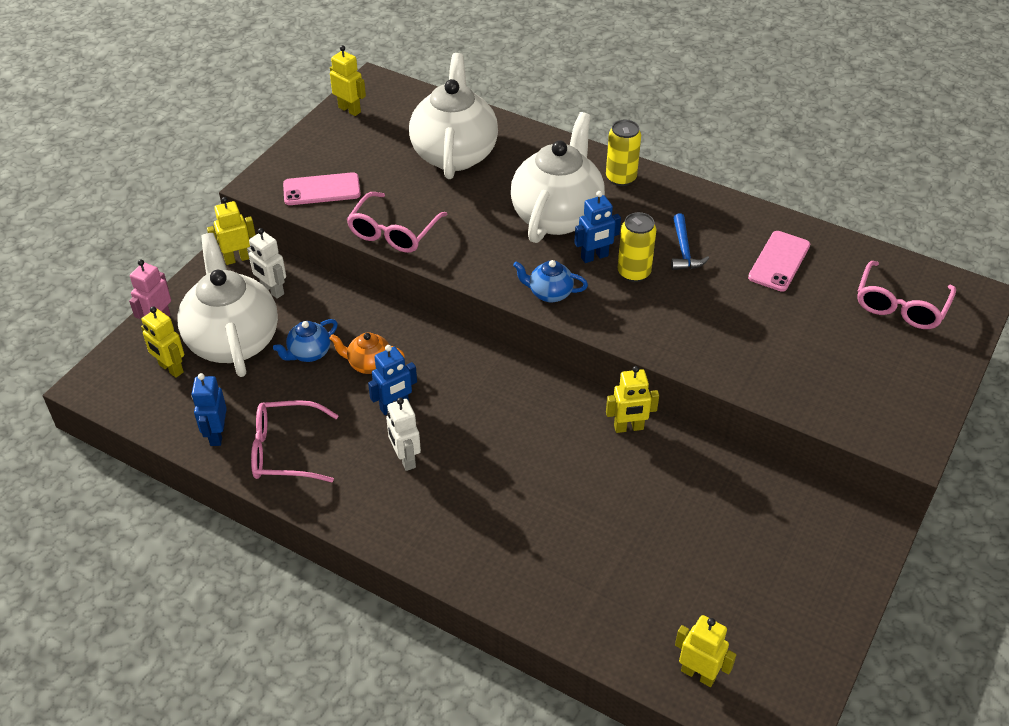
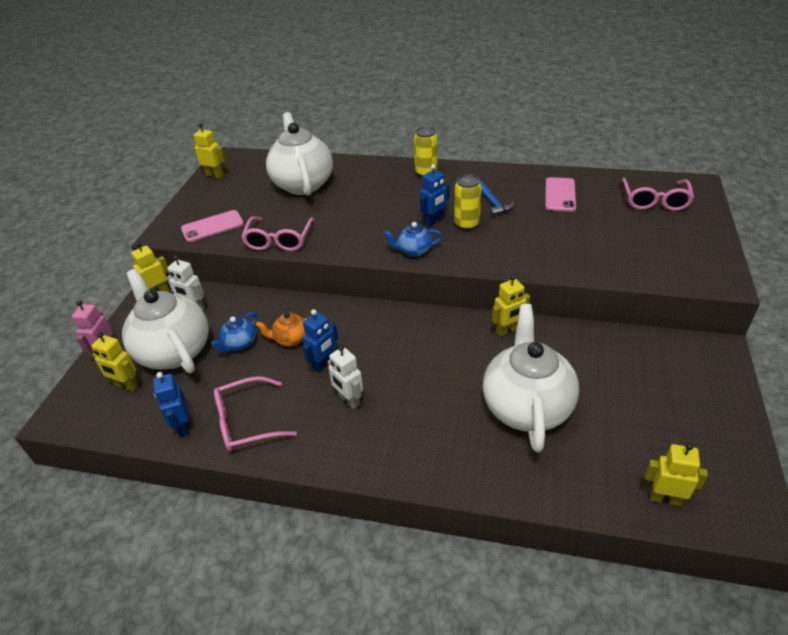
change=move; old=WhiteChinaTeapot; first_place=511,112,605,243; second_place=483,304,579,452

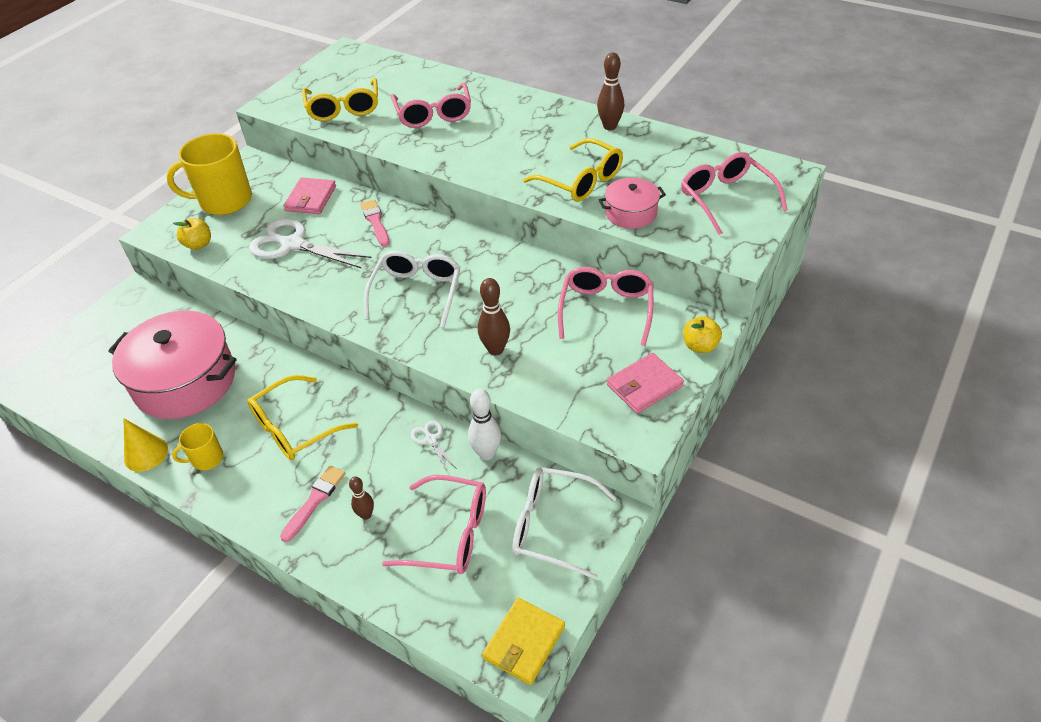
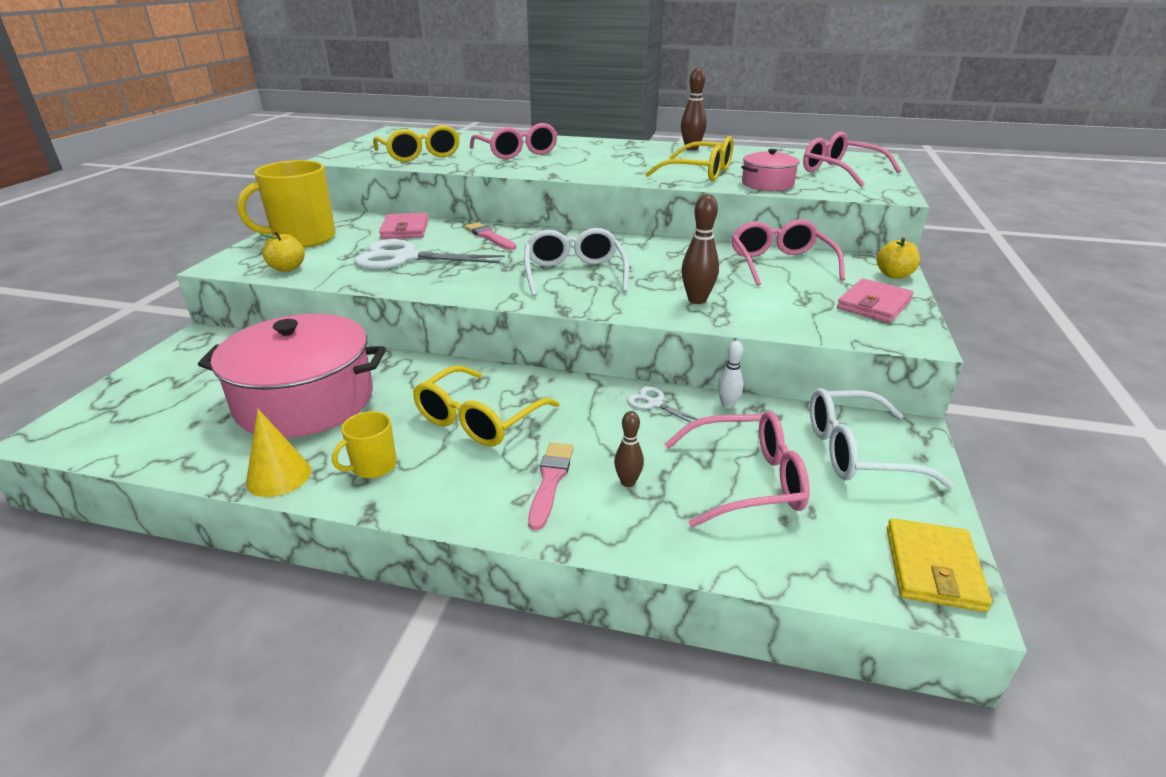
change=resize; old=WhiteBowlingPin; first_place=468,389,501,460; second_place=718,341,743,409; factor=0.63

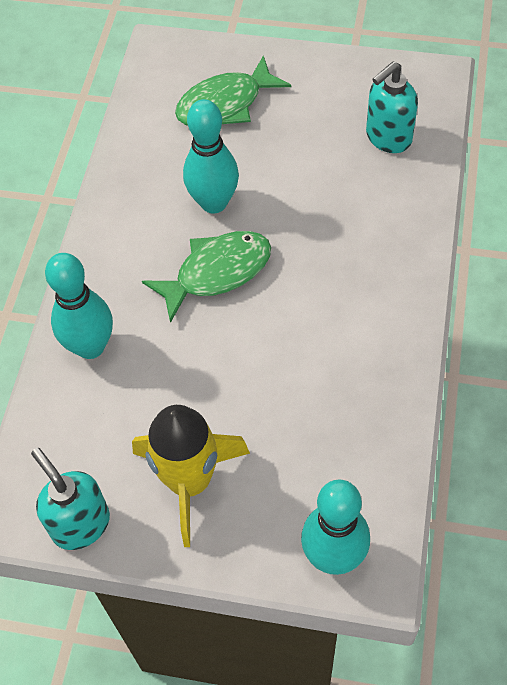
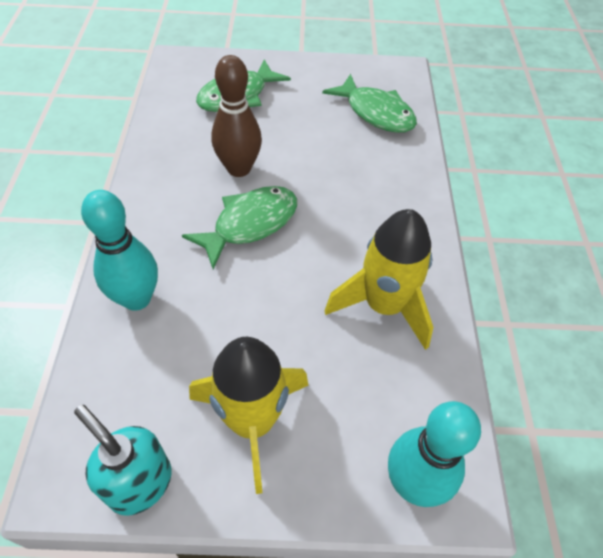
change=insert; new=BrightYellowSpaceship; second_place=325,209,433,350
change=replace; old=AquaPumpBottle; new=EmeraldFish; first_place=366,61,418,153; second_place=322,74,417,133
change=recolor; old=AquaBowlingPin; new=BrownBowlingPin; first_place=183,99,239,214; second_place=211,55,262,177

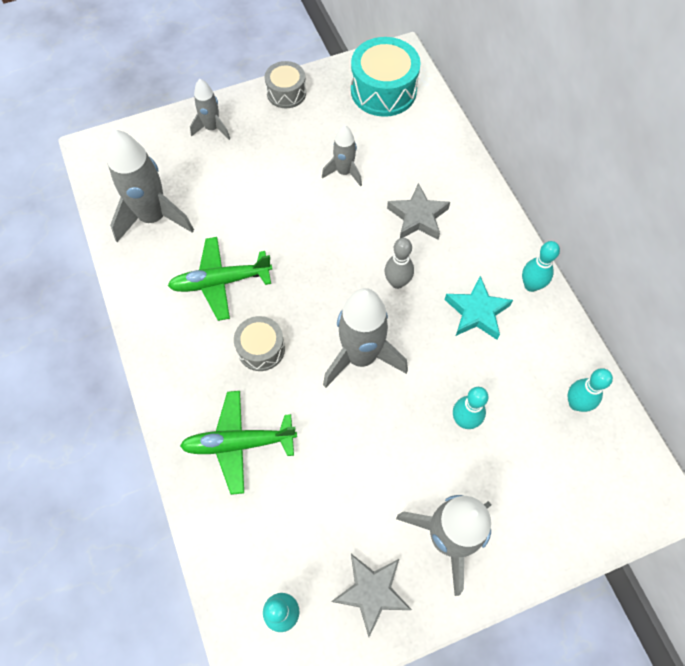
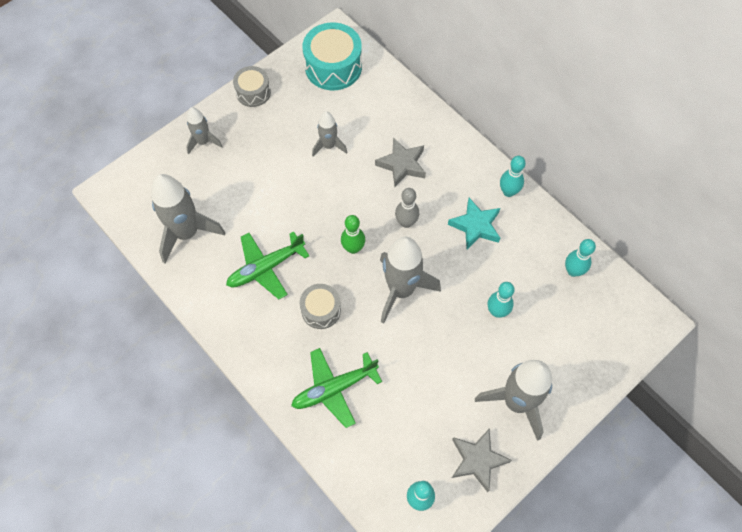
change=insert; new=EmeraldBowlingPin; second_place=341,215,365,254

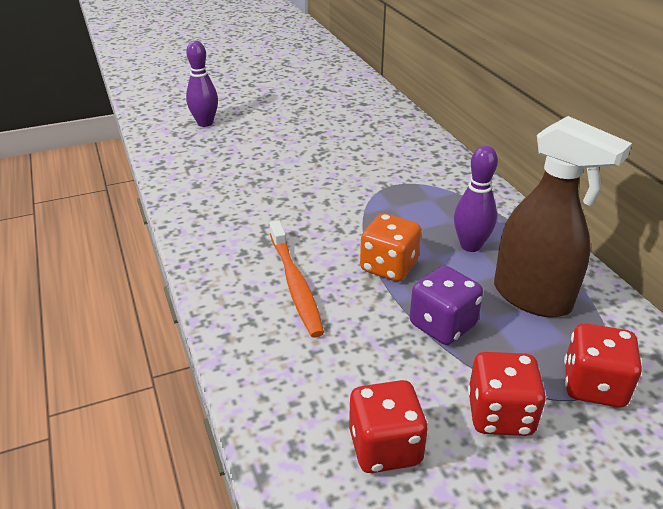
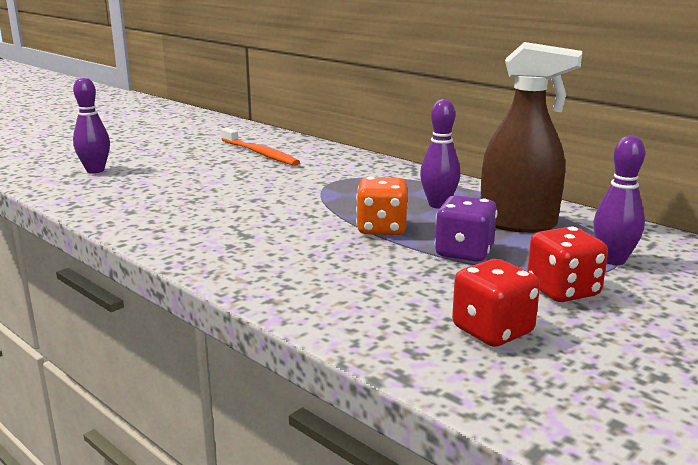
change=move; old=BrightOrangeToothBrush; first_place=270,220,324,337; second_place=221,128,300,166
change=replace; old=RedDice; new=RoyalPurpleBowlingPin; first_place=564,323,642,407; second_place=594,136,645,265

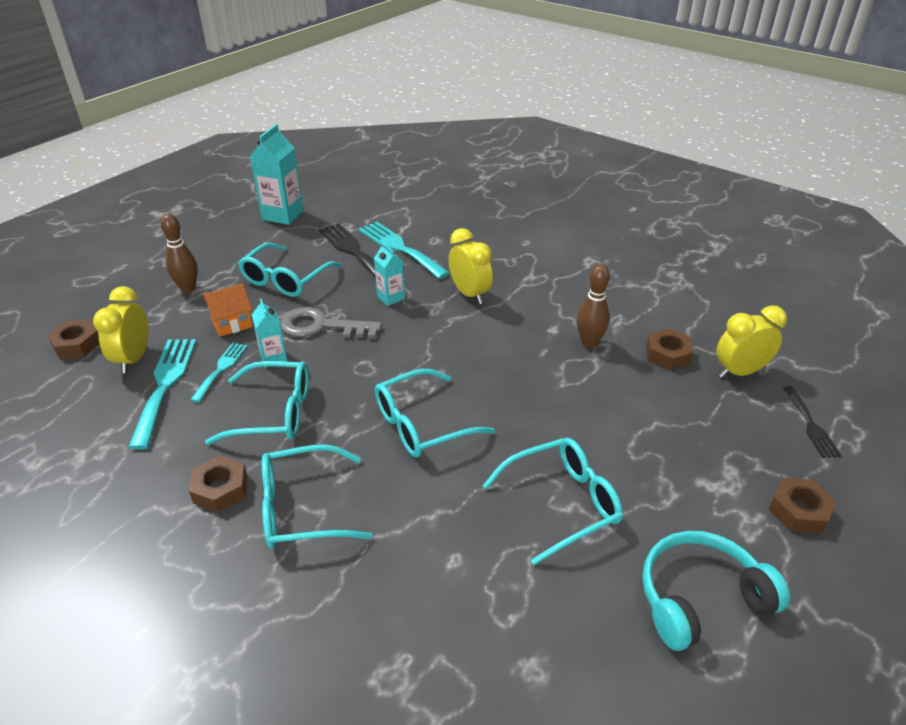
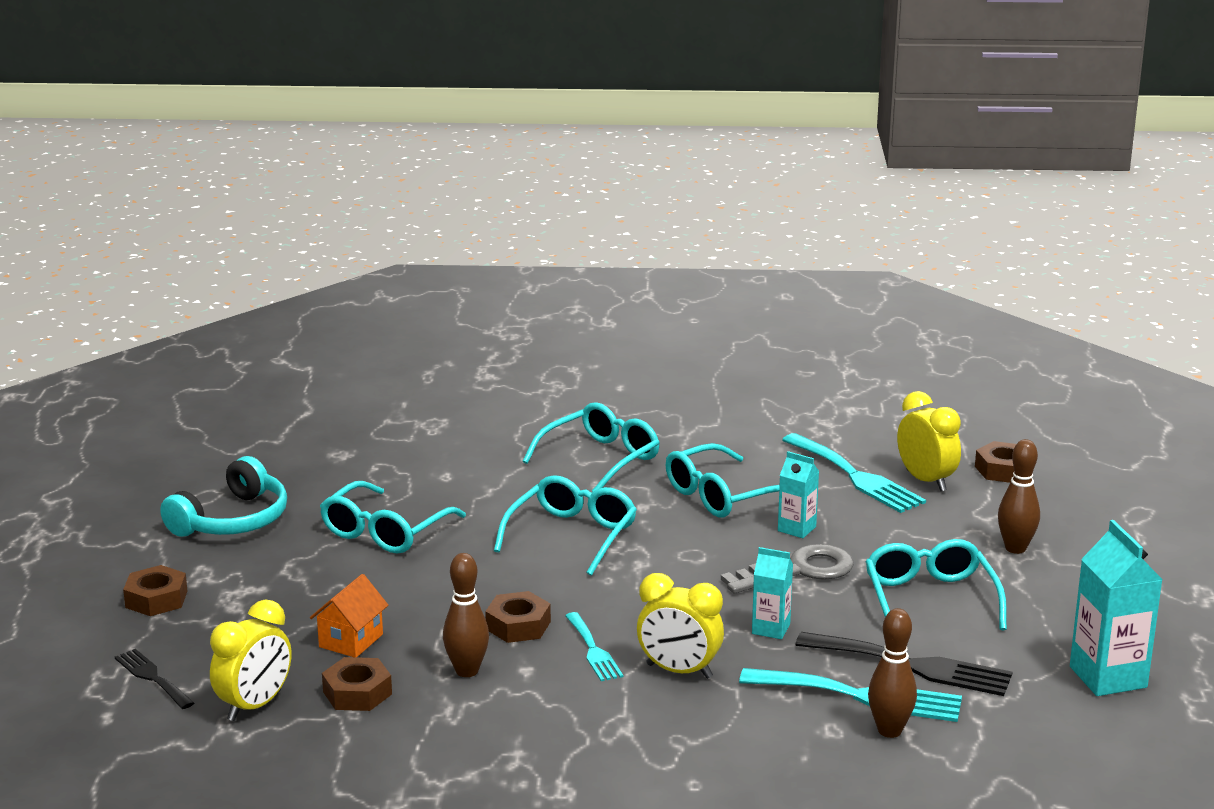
change=insert; new=BrownBowlingPin; second_place=868,608,917,738
change=move; old=BrownHexagonNut; first_place=189,455,247,512; second_place=485,591,551,643
change=move; old=AquaDinnerFork; first_place=190,343,247,402; second_place=565,612,623,681
change=move; old=BrightOrangeCottage; first_place=204,283,253,337; second_place=310,574,388,657

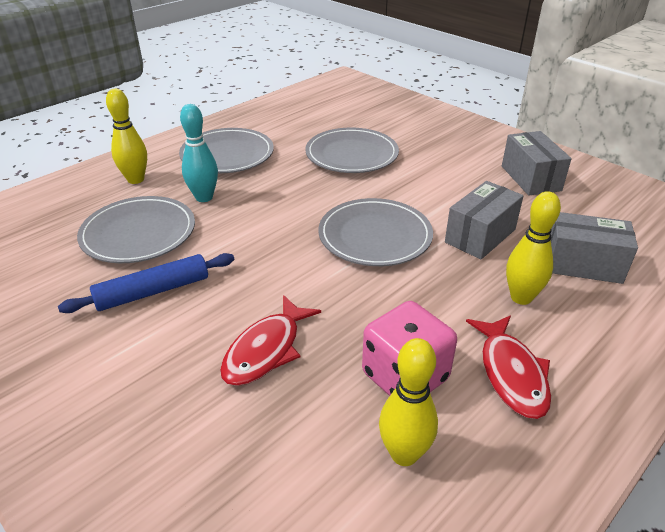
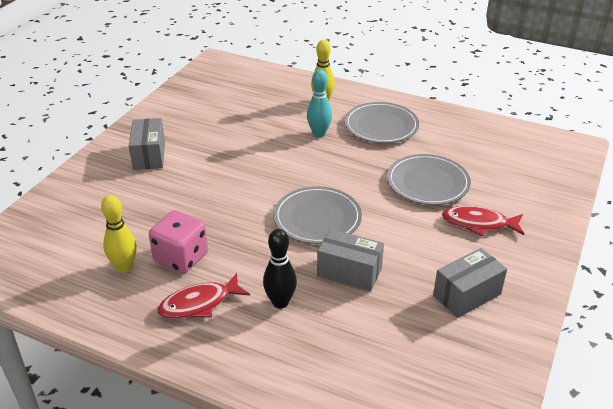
change=delete; old=BlueDoughRoller; first_place=58,253,234,313
change=delete; old=AshGreyFlatDish; first_place=77,196,195,263
change=move; old=RedFish; first_place=220,295,321,386; second_place=442,206,524,236
change=move; old=AshGreyPackage; first_place=550,212,638,284; second_place=129,118,165,170
change=recolor; old=BrightYellowBowlingPin; new=JetBlackBowlingPin; first_place=506,191,561,305; second_place=263,229,297,308

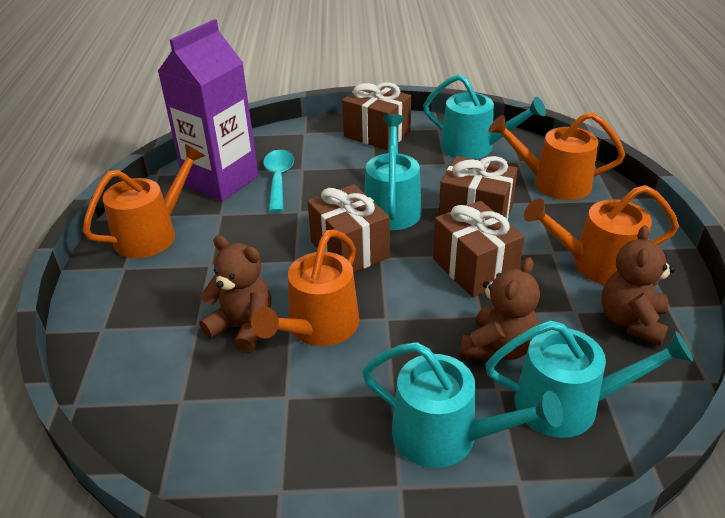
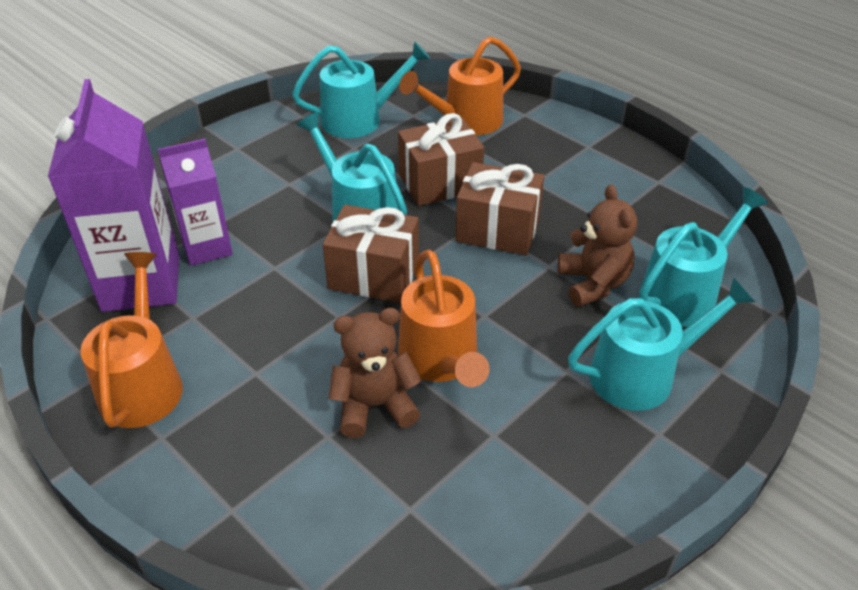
change=delete; old=BrownWrappedGift; first_place=342,82,411,150
change=delete; old=BrightOrangeWateringCan; first_place=524,185,679,285
change=delete; old=BrownTeddyBear; first_place=601,225,675,346
change=replace; old=AquaTeaspoon; new=RoyalPurpleMilkCarton; first_place=263,150,294,213; second_place=158,139,233,266

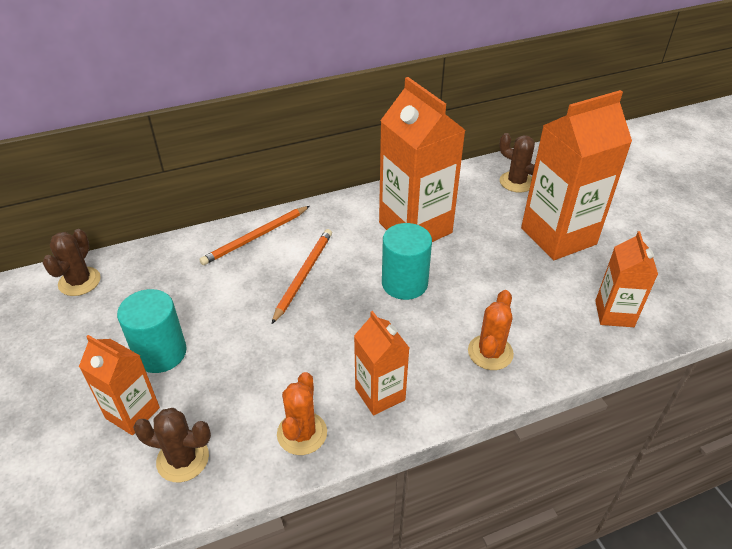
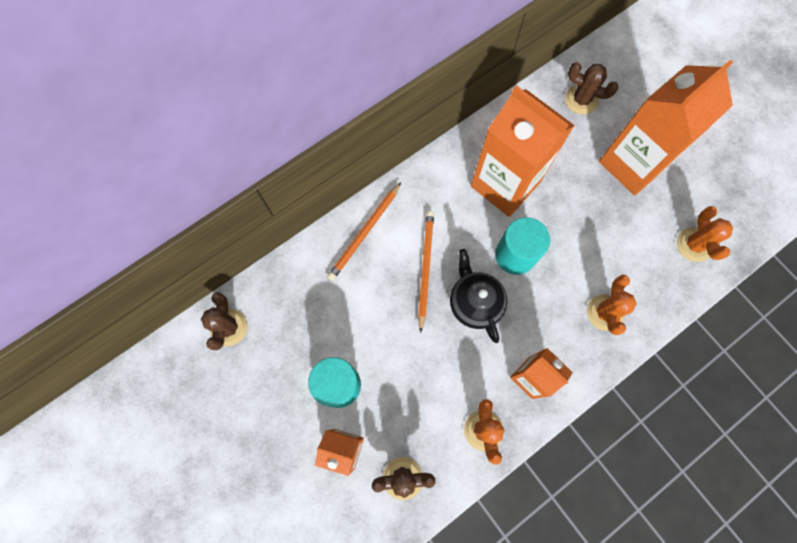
change=insert; new=JetBlackChinaTeapot; second_place=450,249,507,343
change=replace; old=BrightOrangeMilkCarton; new=BrightOrangePricklyPlant; first_place=595,231,658,327; second_place=677,206,733,262

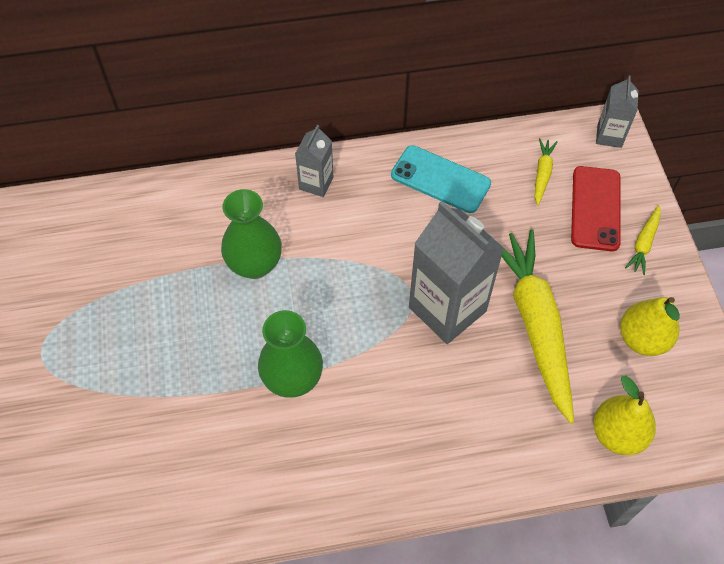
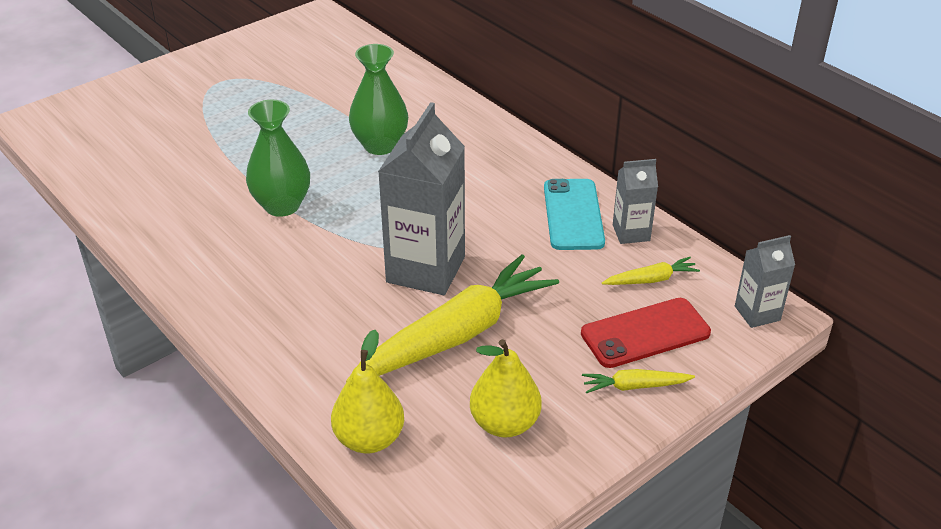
change=move; old=AshGreyMilkCarton; first_place=295,125,333,197; second_place=613,159,658,244

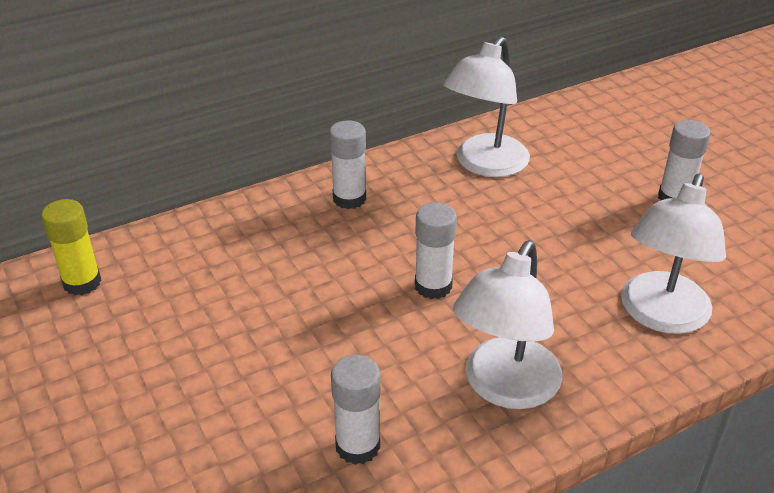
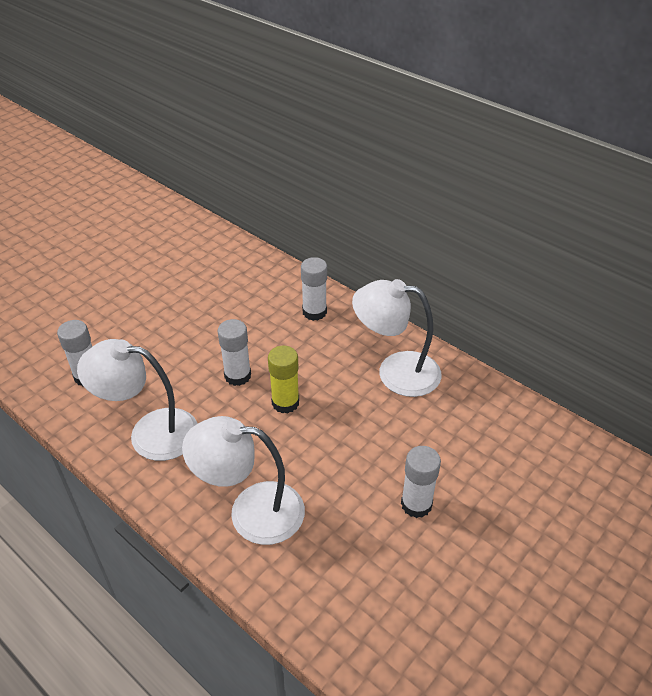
change=move; old=BrightYellowGlue; first_place=41,199,101,295; second_place=268,346,299,414

